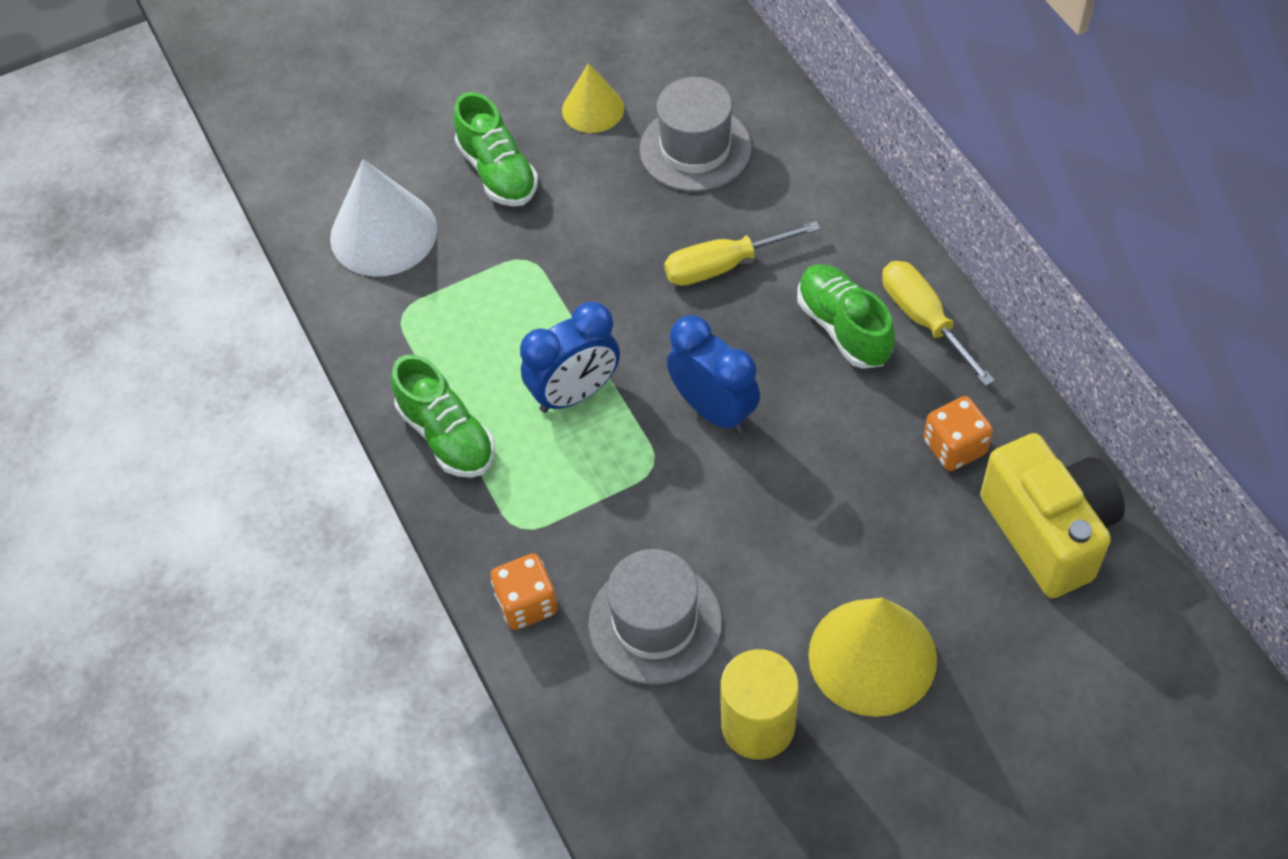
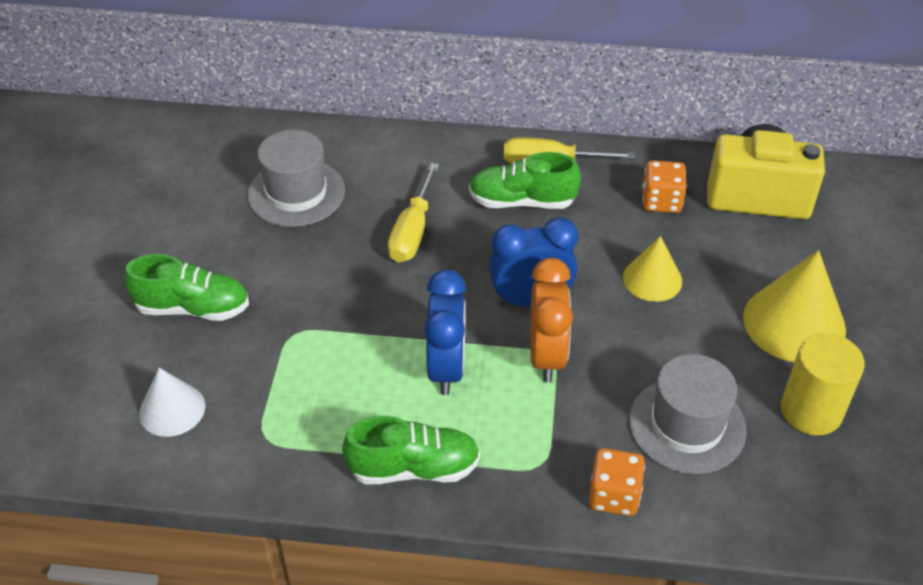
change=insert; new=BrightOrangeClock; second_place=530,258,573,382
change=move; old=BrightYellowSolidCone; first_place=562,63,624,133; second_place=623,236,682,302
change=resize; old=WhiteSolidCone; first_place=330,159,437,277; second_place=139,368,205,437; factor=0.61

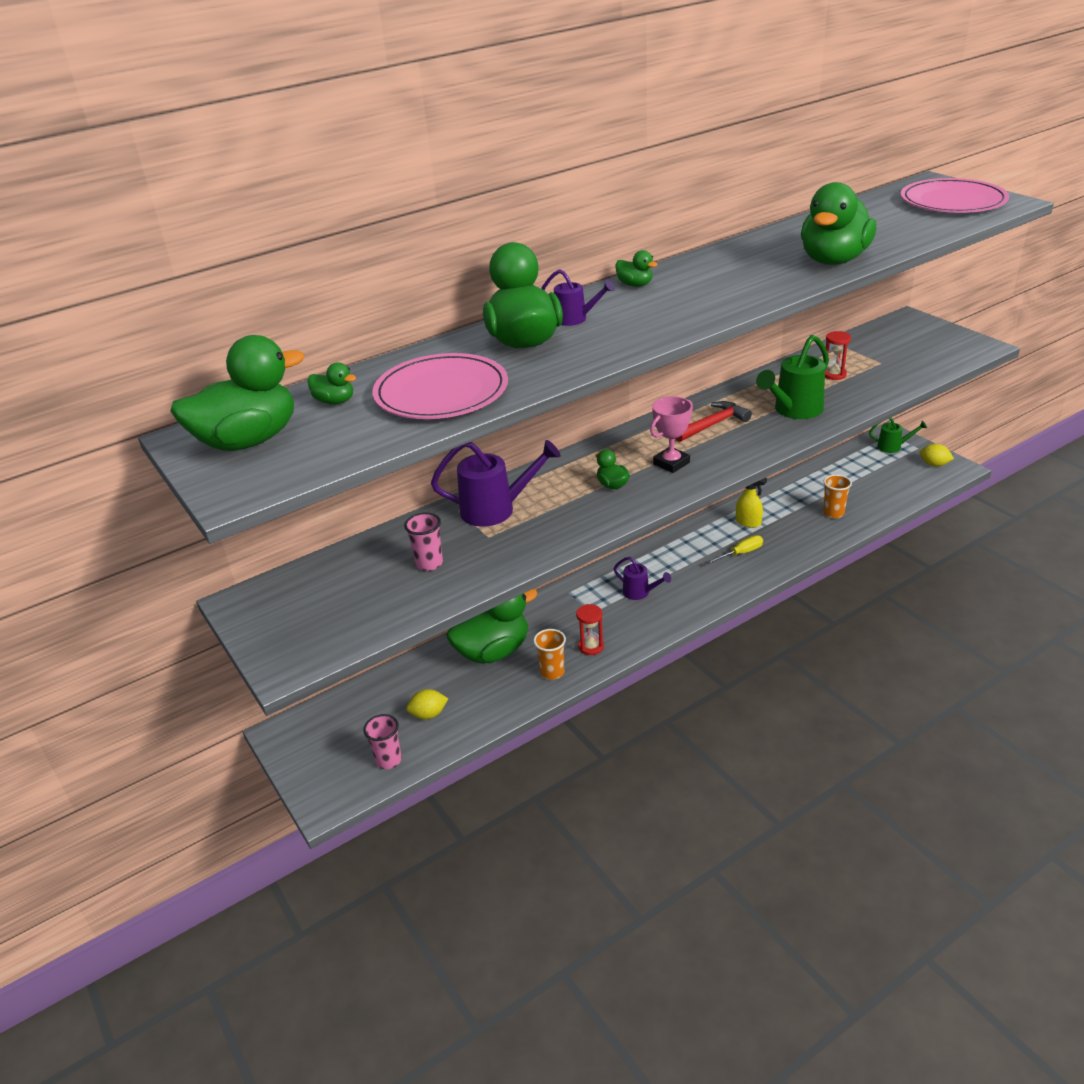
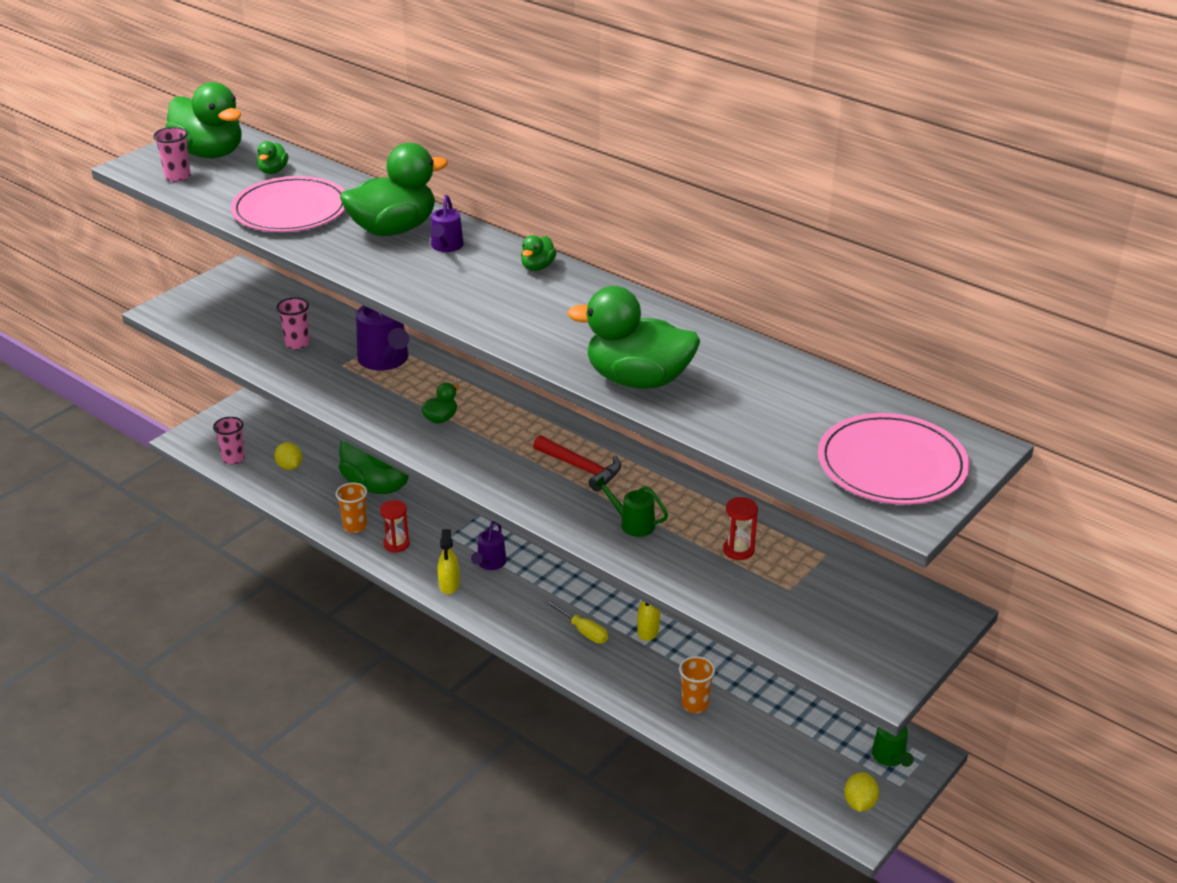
change=delete; old=RosyTrophy; first_place=650,396,693,473
change=insert; new=RosyBeaker; second_place=153,127,191,182
change=insert; new=BrightYellowSprayBottle; second_place=438,529,460,594
change=resize; old=EmeraldWateringCan; first_place=756,335,829,419; second_place=594,476,668,537; factor=0.57

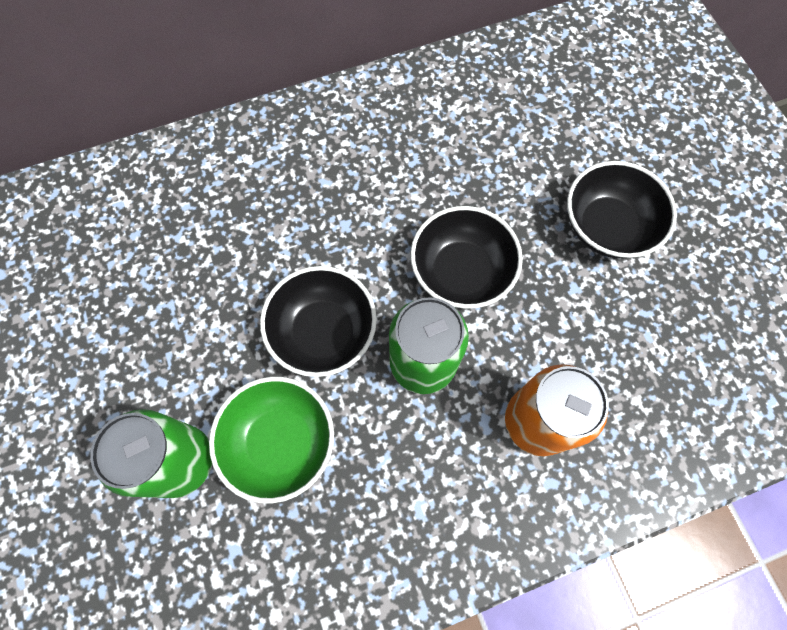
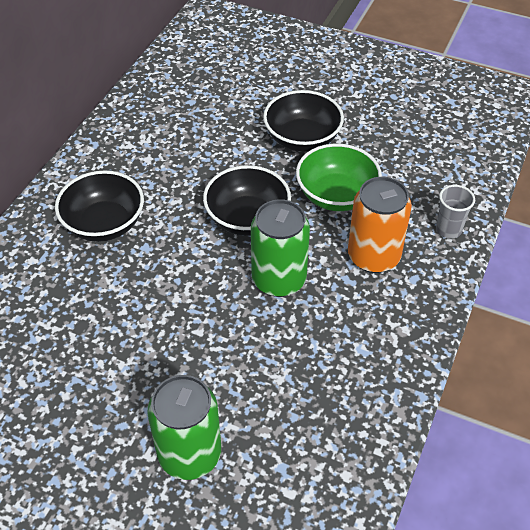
change=insert; new=AshGreyBeaker; second_place=436,185,475,239
change=move; old=EmeraldBowl; first_place=209,377,334,504; second_place=296,144,382,211
change=move; old=JetBlackBowl; first_place=260,266,377,377; second_place=55,170,144,242

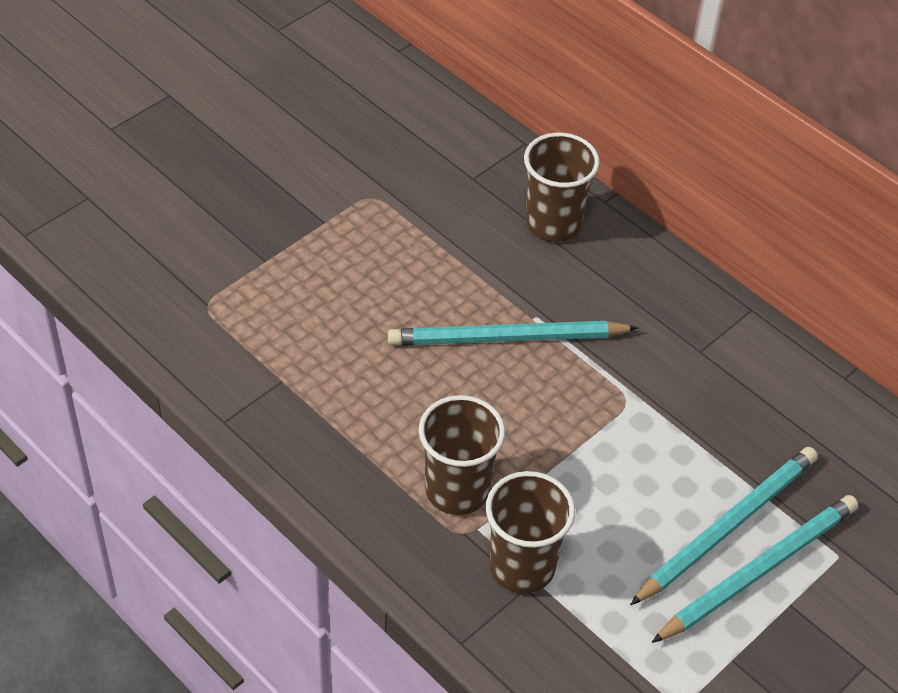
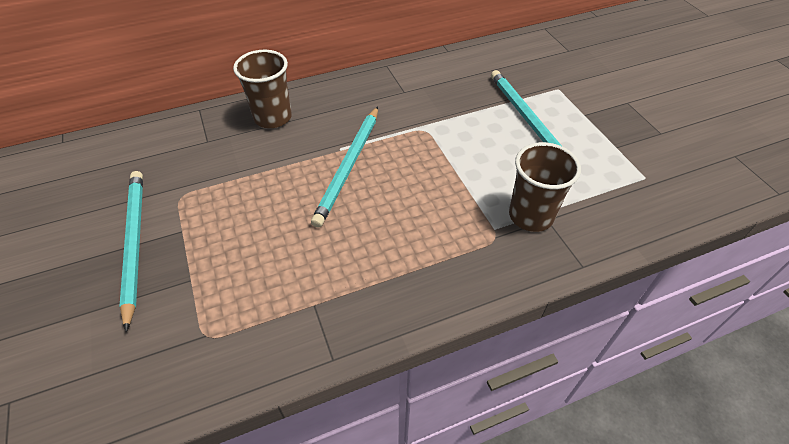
change=delete; old=BrownBeaker; first_place=419,395,505,515
change=move; old=AquaPencil; first_place=651,495,858,643; second_place=119,171,143,332

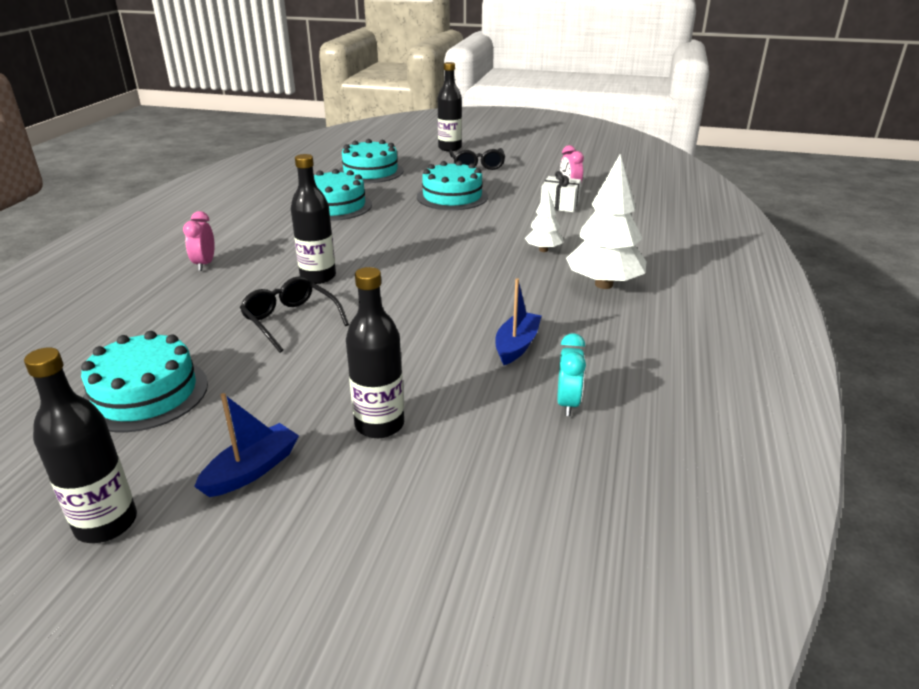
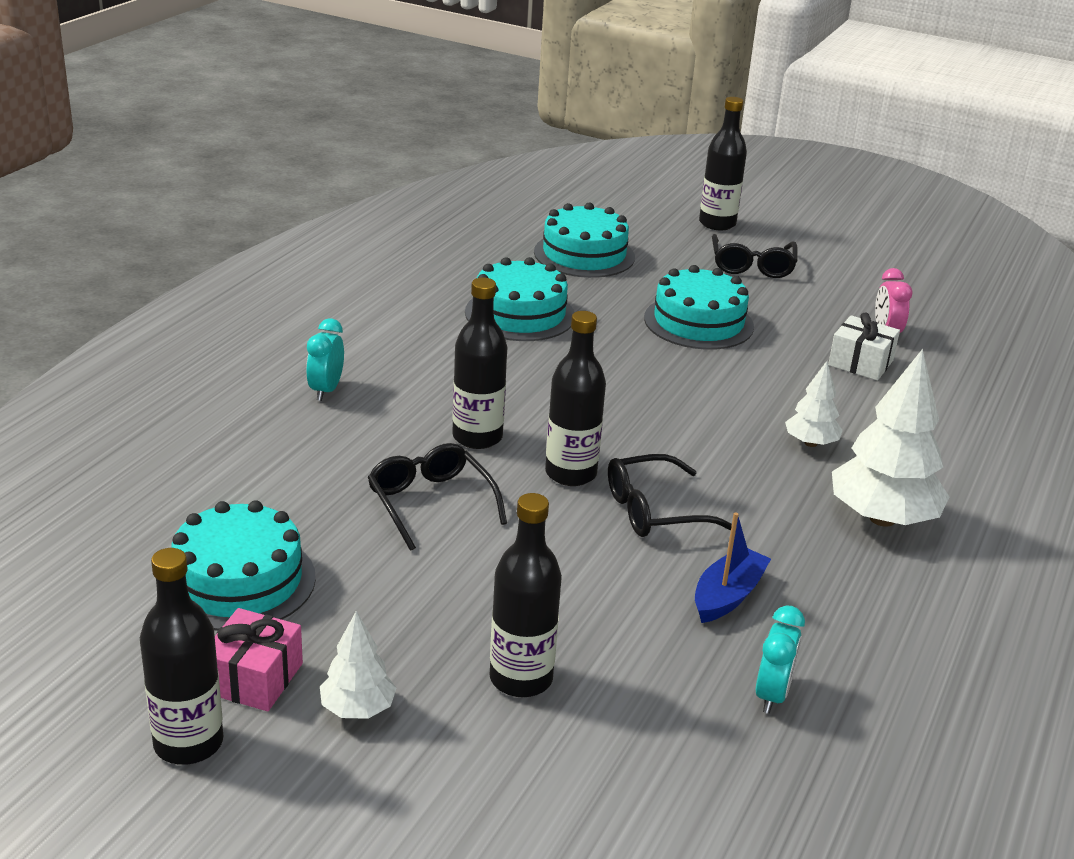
change=insert; new=RosyWrappedGift; second_place=215,608,303,711
change=insert; new=JetBlackDrinkBottle; second_place=545,311,606,486
change=insert; new=JetBlackEyeglasses; second_place=608,454,732,537
change=replace; old=BlueToyBoat; new=WhiteToyTree; first_place=194,393,299,497; second_place=320,611,396,719
change=recolor; old=RosyClock; new=AquaClock; first_place=183,211,215,271; second_place=306,318,344,401

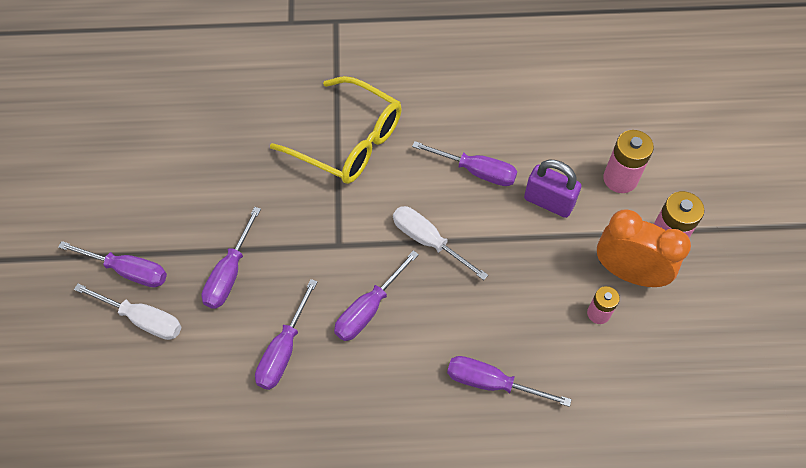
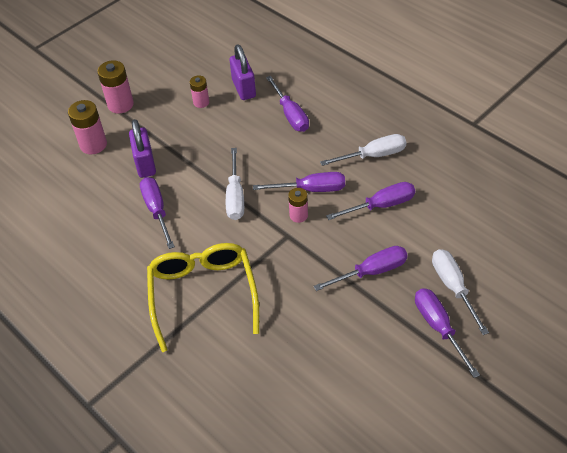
change=delete; old=BrightOrangeClock; first_place=597,209,691,287
change=insert; new=RoyalPurplePadlock; second_place=230,44,256,100
change=insert; new=RosyBattery; second_place=288,188,308,223
change=insert; new=WhiteFlatScrewdriver; second_place=320,134,407,166

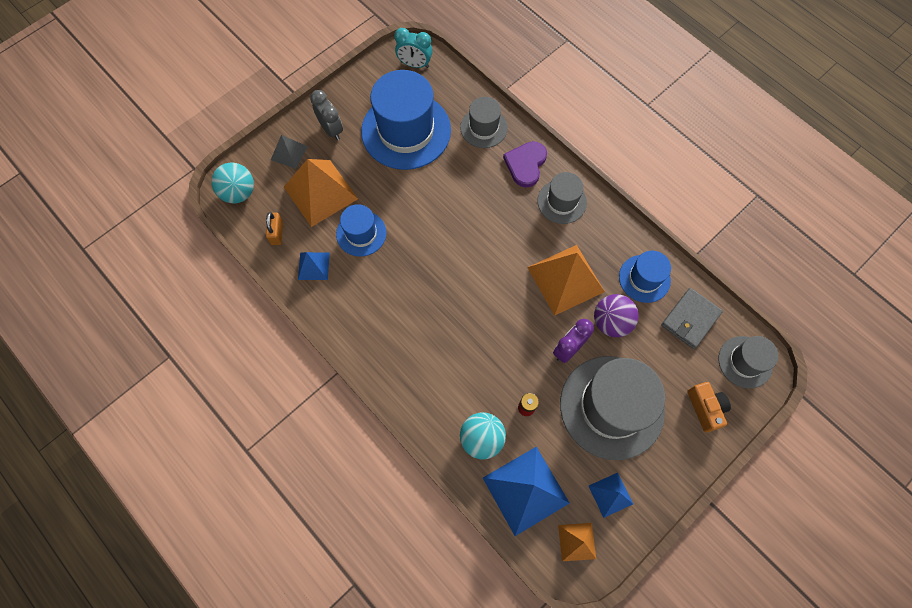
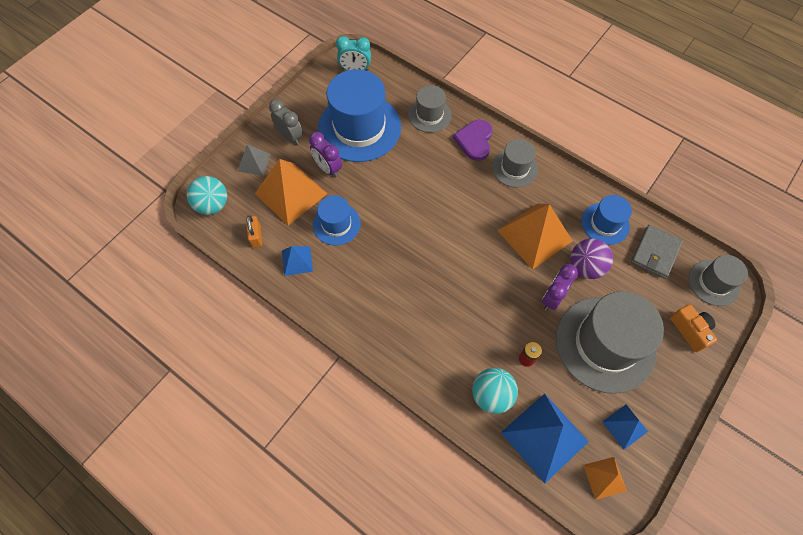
change=insert; new=RoyalPurpleClock; second_place=309,132,342,177

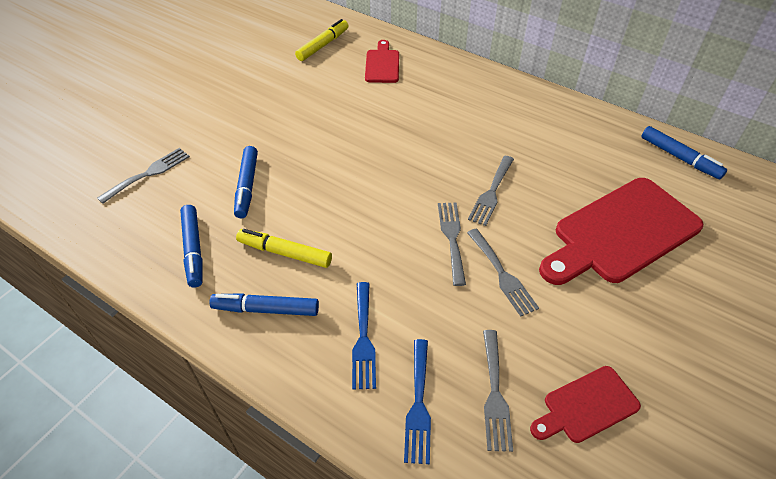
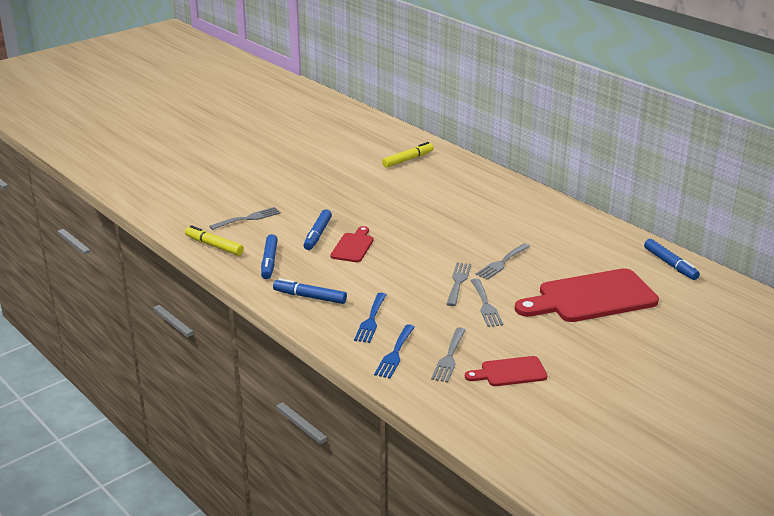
change=move; old=BrightYellowMarker; first_place=236,229,332,268; second_place=185,225,244,256
change=move; old=RedBreadBoard; first_place=365,40,399,83; second_place=330,226,374,262

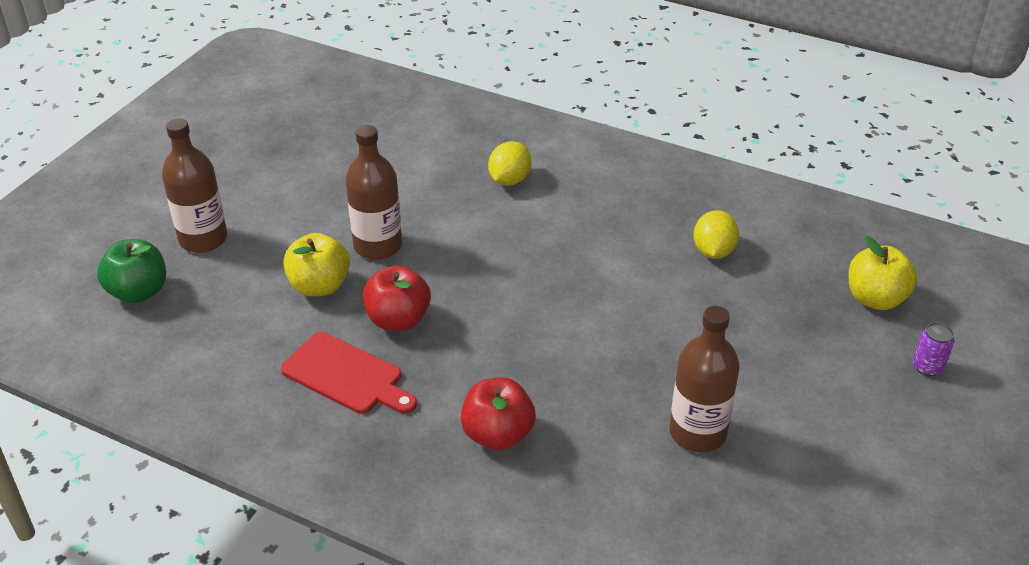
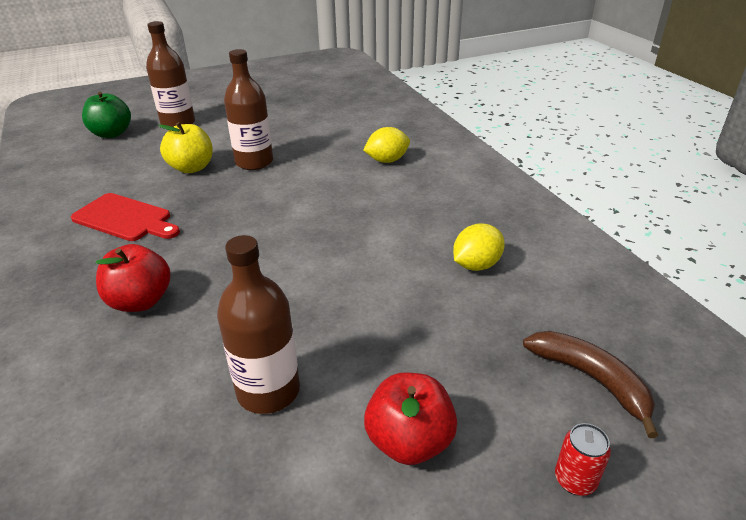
change=move; old=RedAppleFruit; first_place=363,265,431,331; second_place=364,372,457,465
change=replace; old=BrightYellowAppleFruit; new=BrownToyBanana; first_place=849,236,917,310; second_place=523,331,658,438
change=recolor; old=RoyalPurpleSodaCan; new=RedSodaCan; first_place=913,322,954,377; second_place=555,423,611,496
change=rotate; old=RedBreadBoard; first_place=281,332,417,414; second_place=71,193,180,241; degrees=-45

